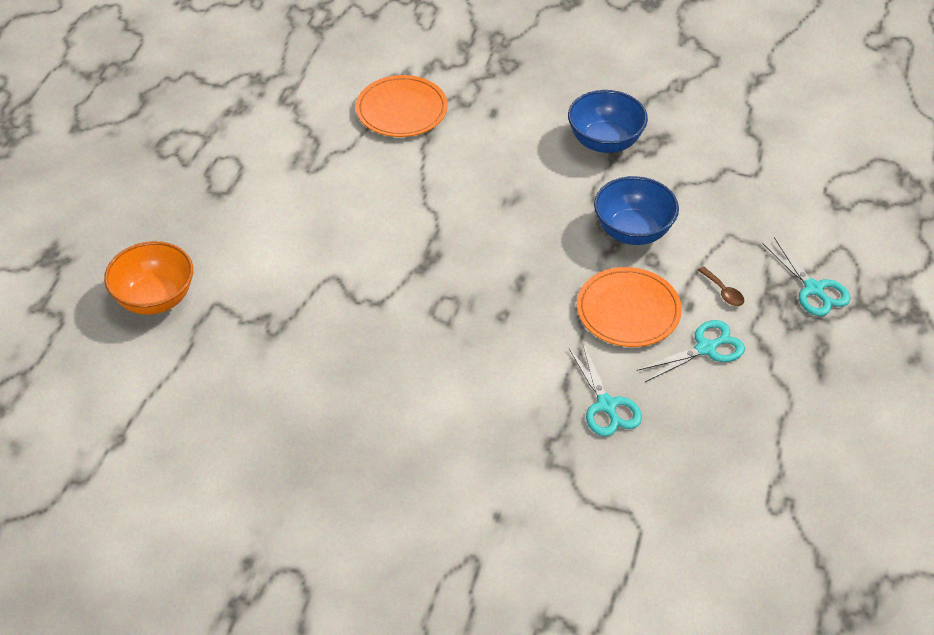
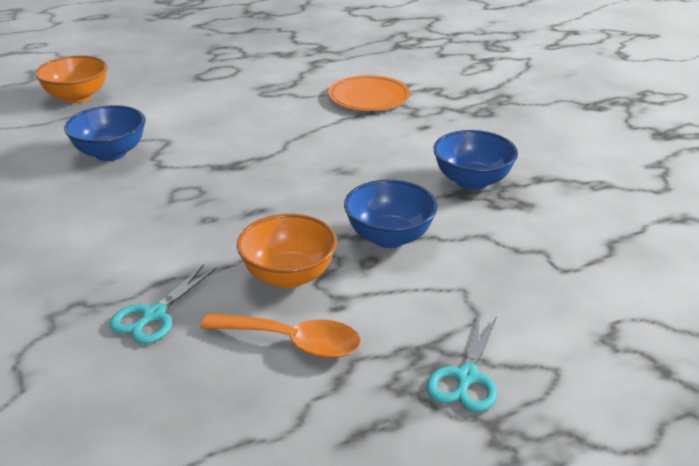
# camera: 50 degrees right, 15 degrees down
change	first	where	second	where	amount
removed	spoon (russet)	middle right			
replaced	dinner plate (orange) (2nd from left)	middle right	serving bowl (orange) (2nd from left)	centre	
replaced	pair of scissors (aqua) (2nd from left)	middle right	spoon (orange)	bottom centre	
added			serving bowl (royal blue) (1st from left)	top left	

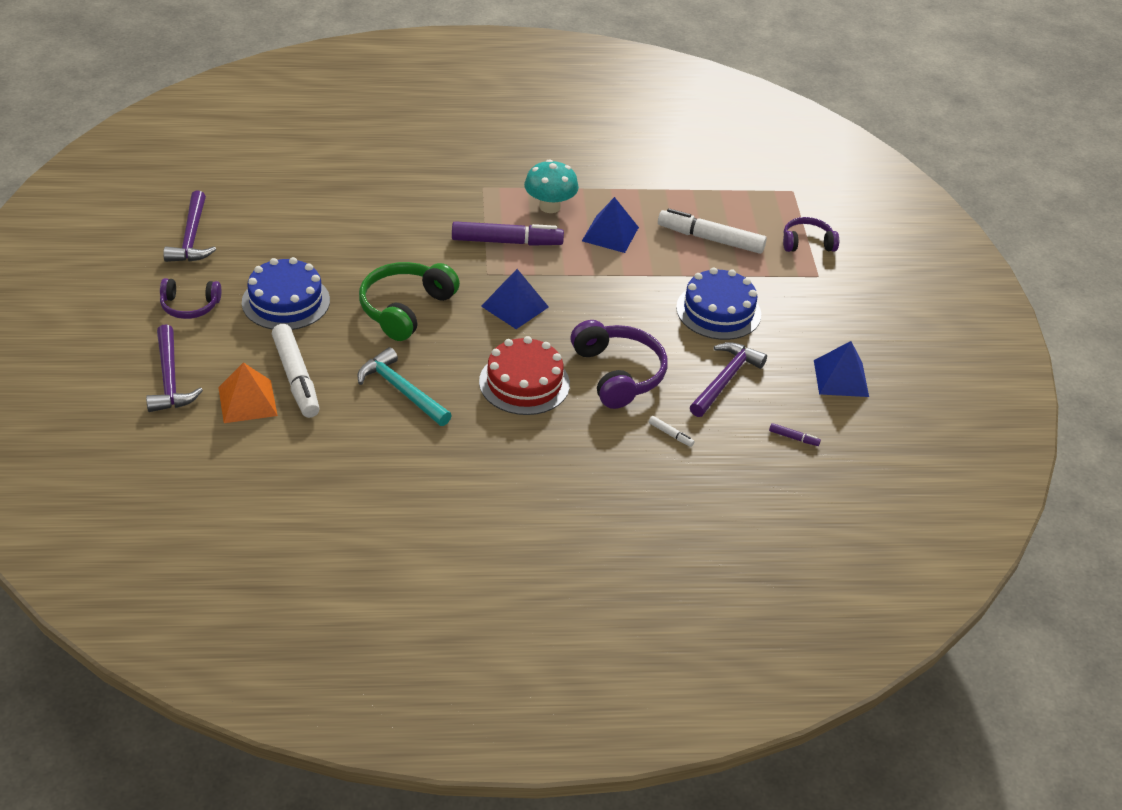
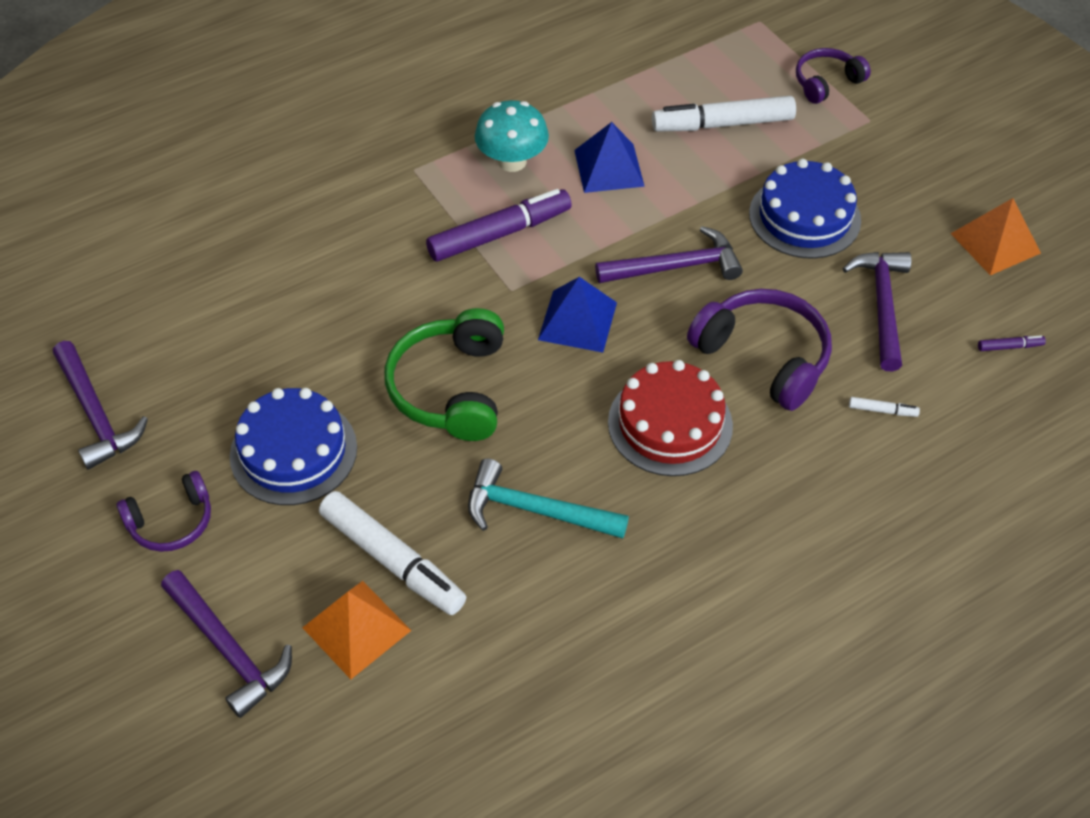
# camera: 25 degrees left, 10 degrees up
change	first	where	second	where	amount
recoloured	pyramid shape (royal blue) (3rd from left)	middle right	pyramid shape (orange) (2nd from left)	top right	
added			hammer (violet) (3rd from left)	top centre	

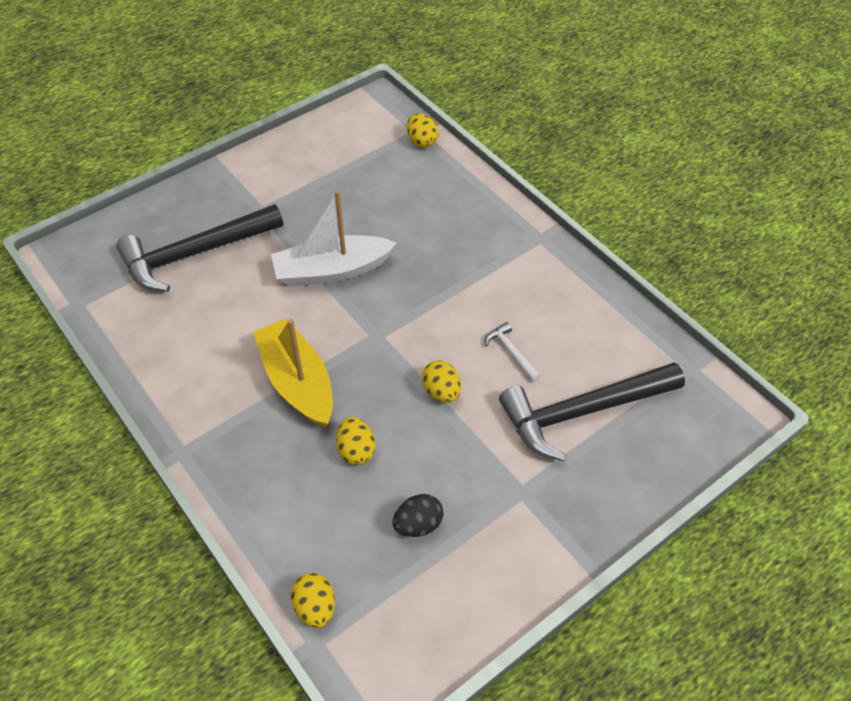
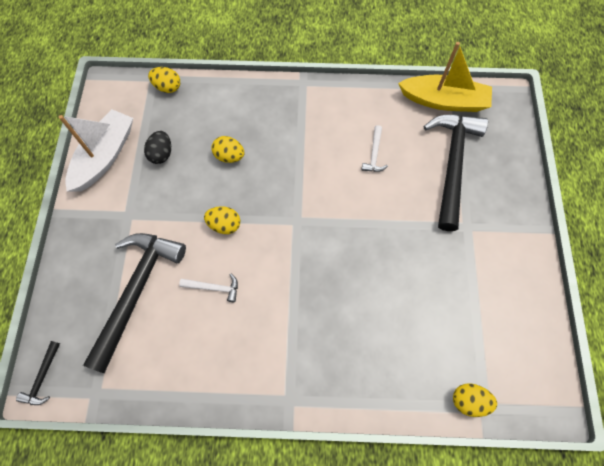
# camera: 130 degrees right, 15 degrees up
change	first	where	second	where	amount
moved	toy boat (snow-white)	centre		top left	
moved	toy boat (yellow)	centre		top right	
added			hammer (snow-white) (2nd from left)	top centre	
added			hammer (jet-black) (1st from left)	bottom left	

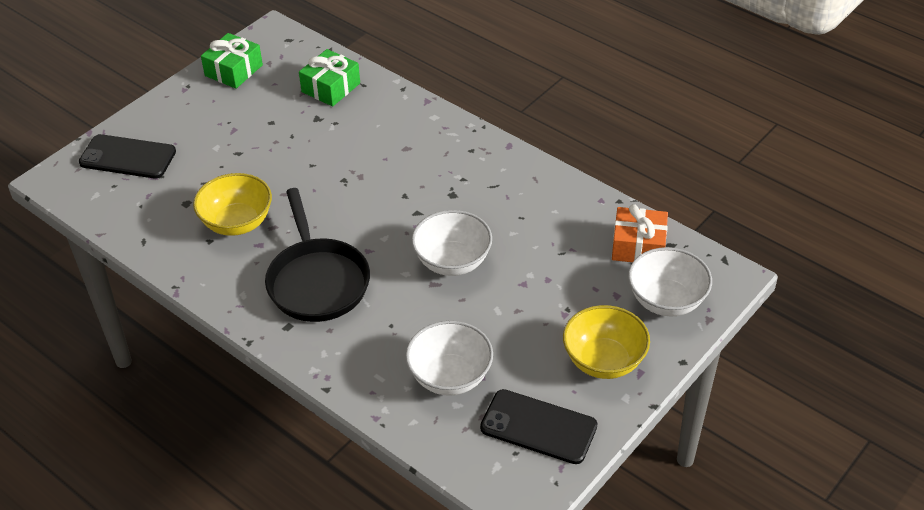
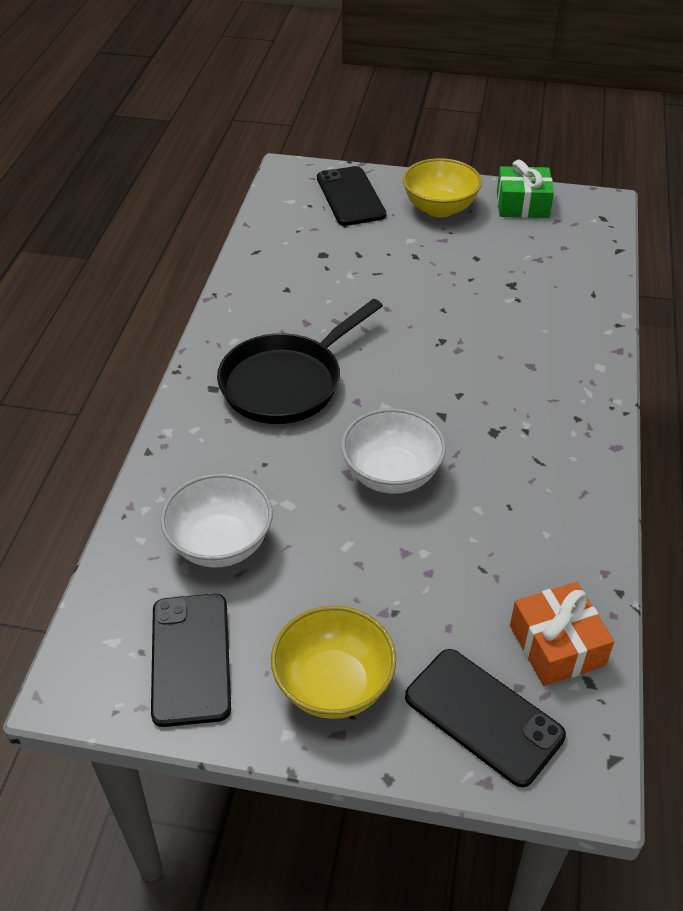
# camera: 60 degrees right, 0 degrees up
change	first	where	second	where	amount
removed	gift (emerald) (2nd from left)	top centre			
moved	serving bowl (yellow) (1st from left in the first image)	middle left	serving bowl (yellow) (2nd from left)	top centre	
replaced	serving bowl (snow-white) (3rd from left)	middle right	phone (jet-black) (3rd from left)	bottom right	

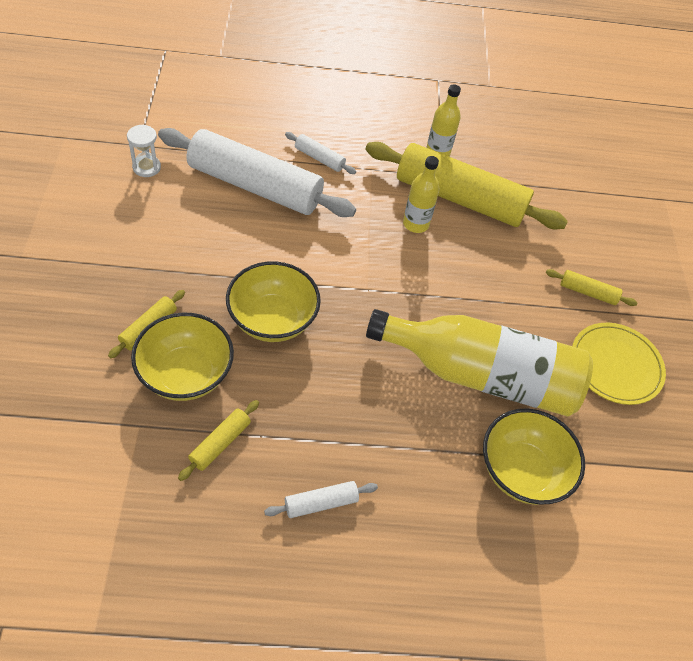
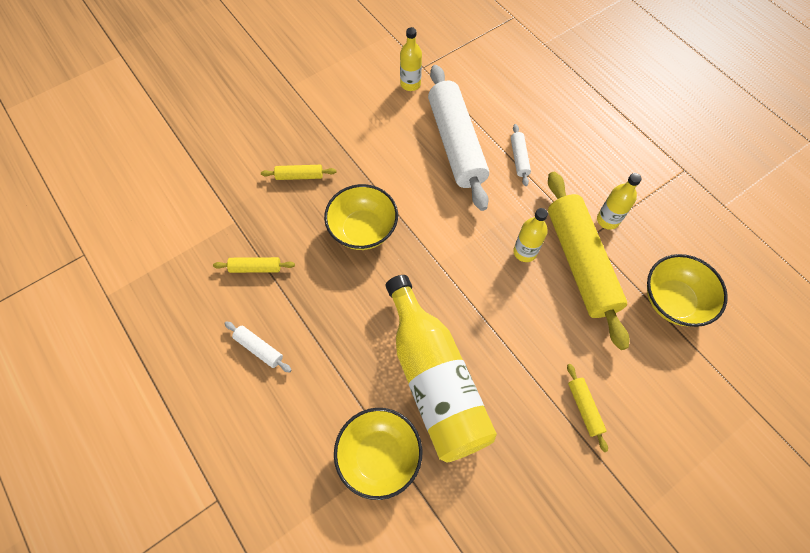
# camera: 60 degrees right, 10 degrees up
change	first	where	second	where	amount
replaced	hourglass (snow-white)	top left	flask (yellow) (1st from left)	top centre	
moved	serving bowl (yellow) (1st from left in the first image)	middle left	serving bowl (yellow) (3rd from left)	middle right	
removed	dinner plate (yellow)	middle right			

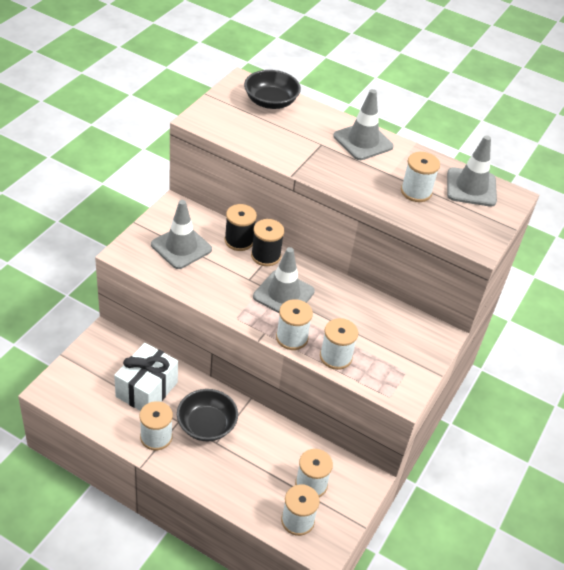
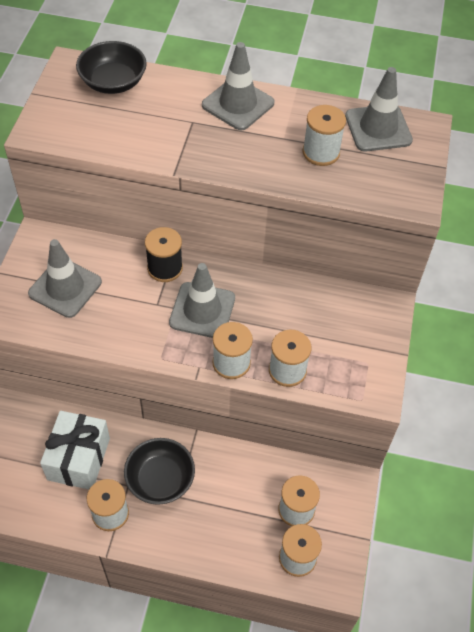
# camera: 15 degrees left, 10 degrees up
change	first	where	second	where	amount
removed	reel of thread (jet-black) (1st from left)	centre			

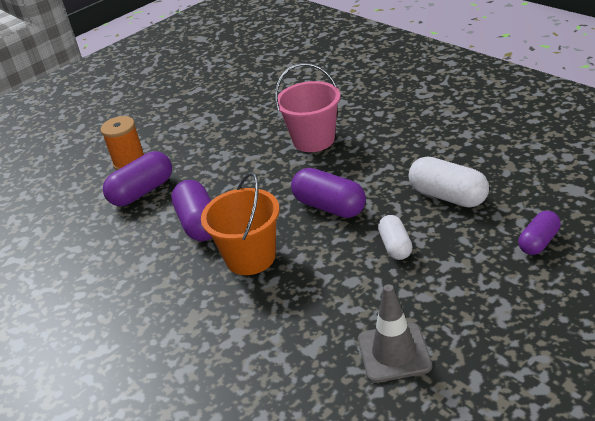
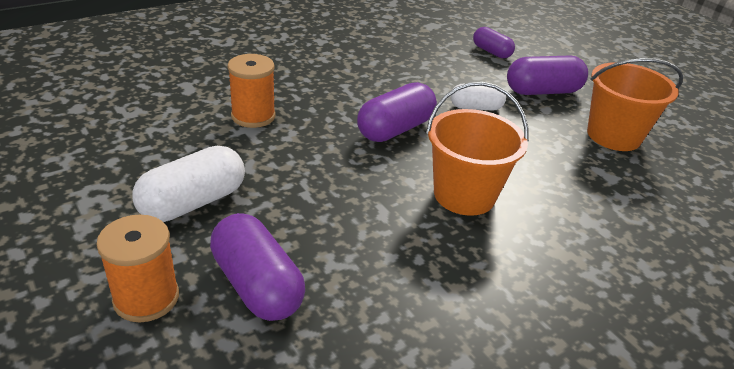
# camera: 90 degrees left, 0 degrees up
change	first	where	second	where	amount
replaced	bucket (rose-pink)	top centre	reel of thread (orange) (2nd from left)	top centre	
moved	capsule (snow-white) (2nd from left in the first image)	middle right	capsule (snow-white) (1st from left)	middle left	
moved	capsule (violet) (2nd from left in the first image)	middle left	capsule (violet) (4th from left)	top right	
replaced	safety cone (grey)	bottom centre	bucket (orange) (2nd from left)	top right	

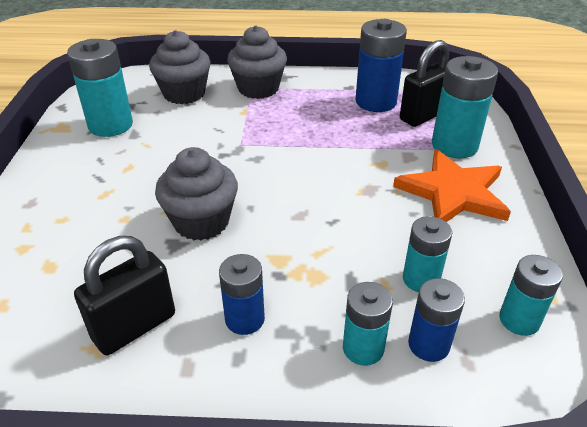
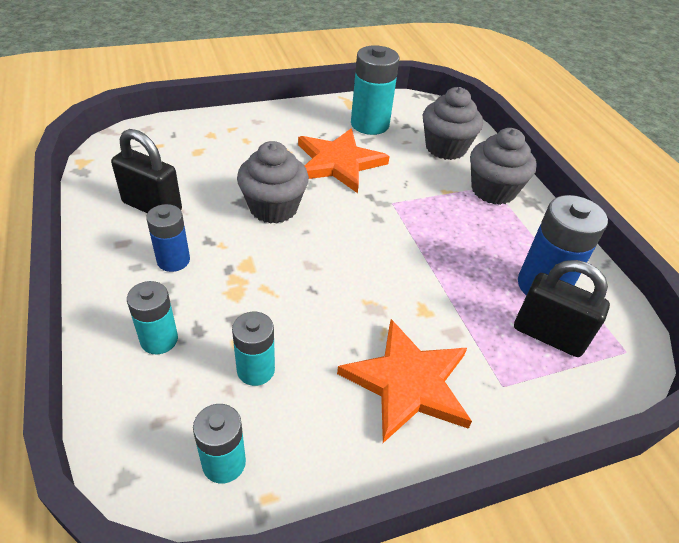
# camera: 65 degrees right, 5 degrees up
change	first	where	second	where	amount
removed	power cell (aqua) (4th from left)	top right			
removed	power cell (royal blue) (3rd from left)	bottom right			
added			five-pointed star (orange) (1st from left)	top centre	

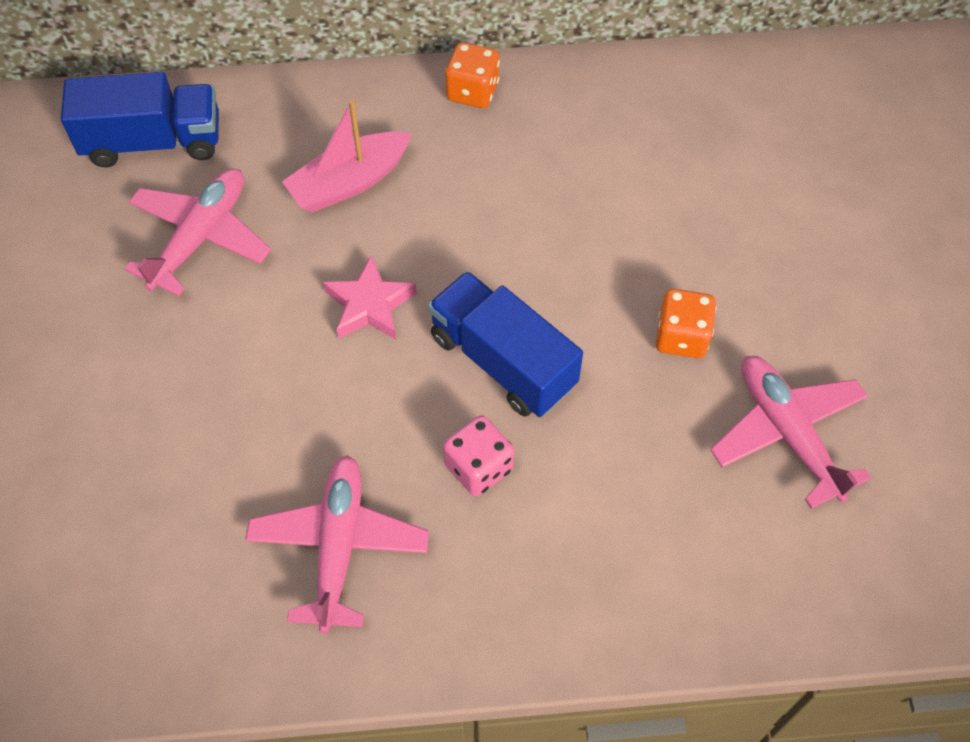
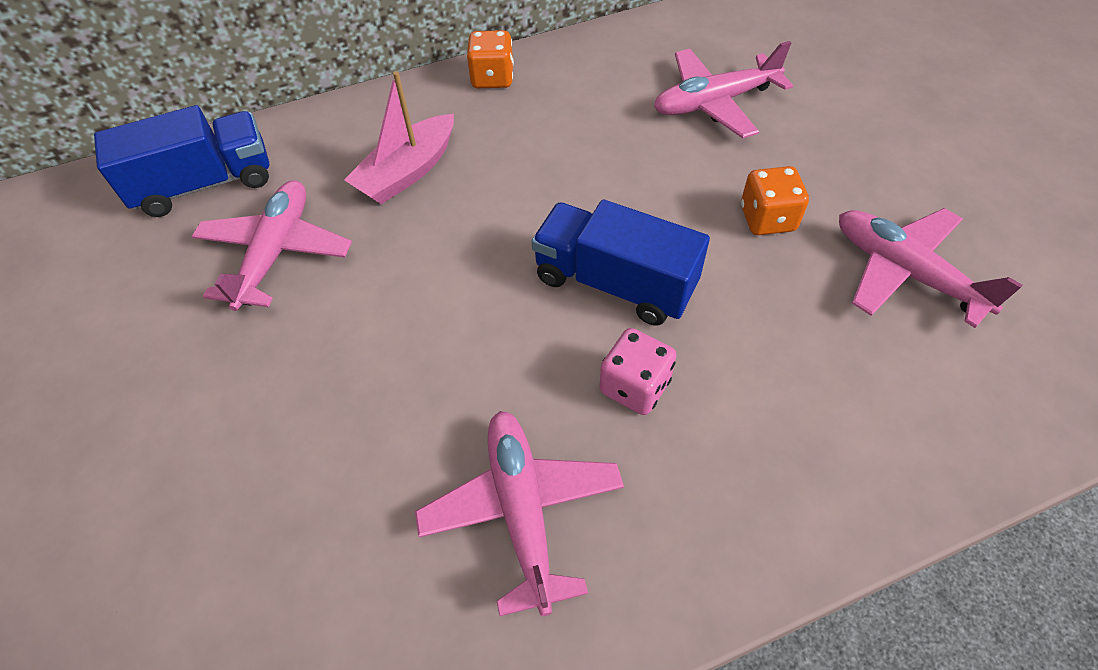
# camera: 15 degrees left, 5 degrees down
change	first	where	second	where	amount
removed	five-pointed star (rose-pink)	centre			
added			aeroplane (rose-pink) (3rd from left)	top centre	

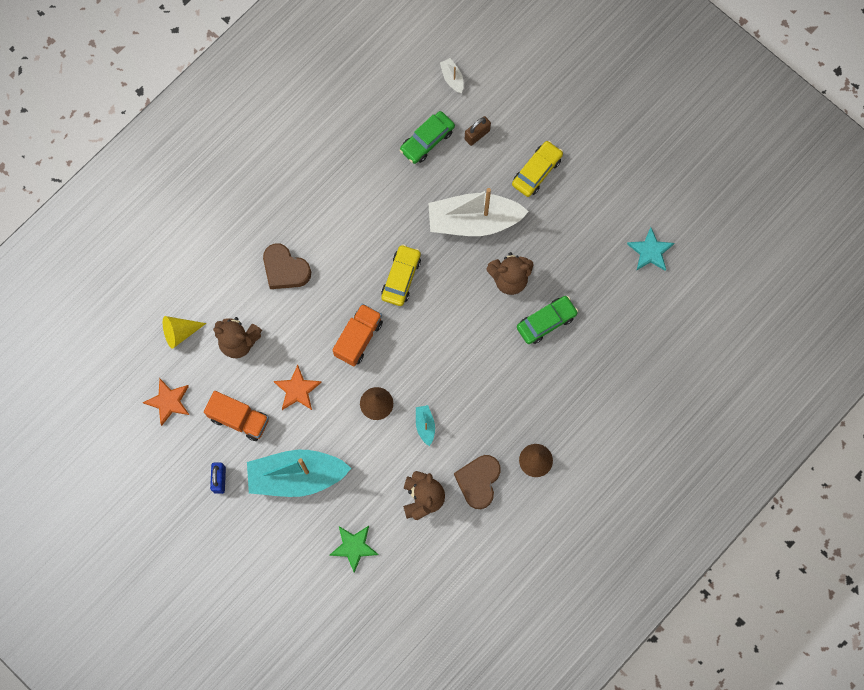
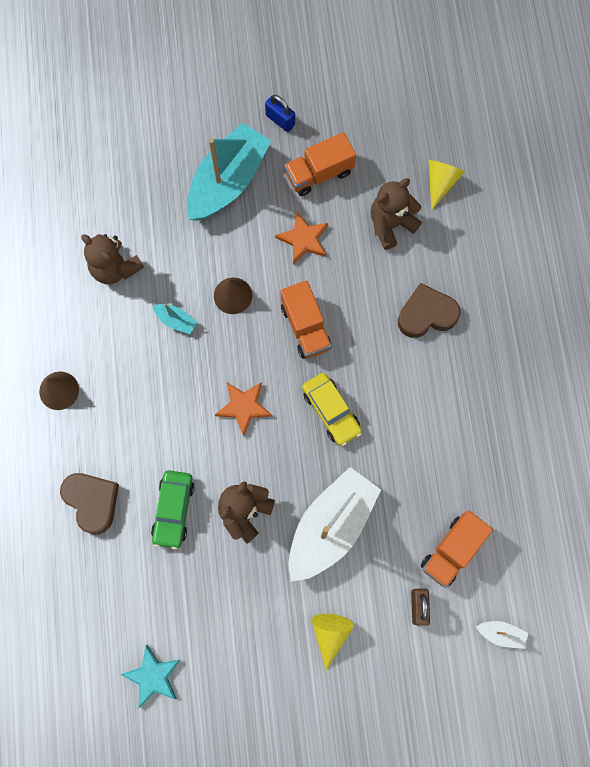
# camera: 130 degrees right, 0 degrees up
change	first	where	second	where	amount
replaced	toy car (emerald) (1st from left)	top centre	lorry (orange) (3rd from left)	bottom right	
replaced	toy car (yellow) (2nd from left)	top centre	cone (yellow) (1st from left)	bottom centre	
moved	five-pointed star (orange) (1st from left)	middle left		centre	
moved	heart shape (russet) (2nd from left in the first image)	bottom centre	heart shape (russet) (1st from left)	middle left	
removed	five-pointed star (emerald)	bottom centre			

